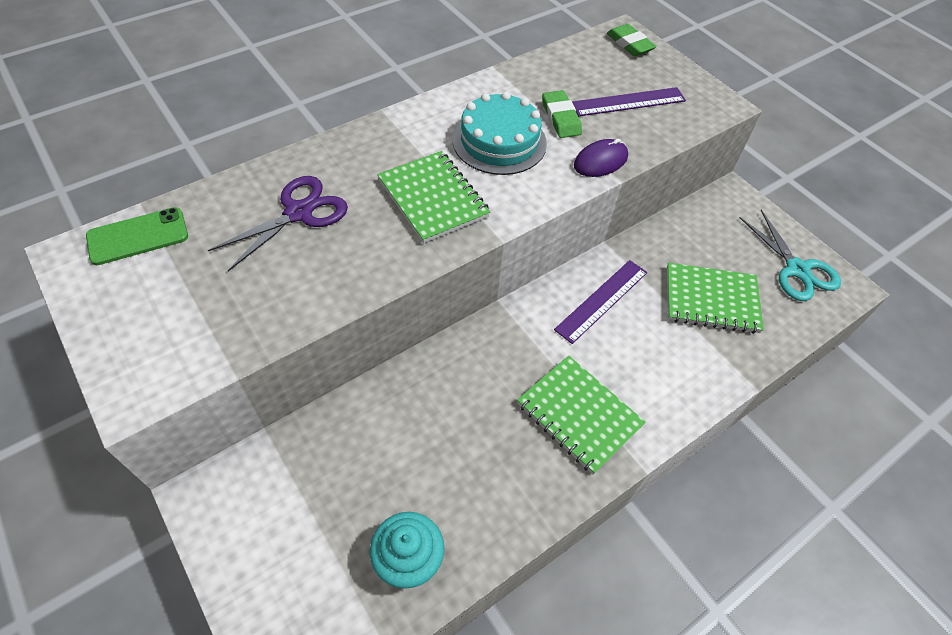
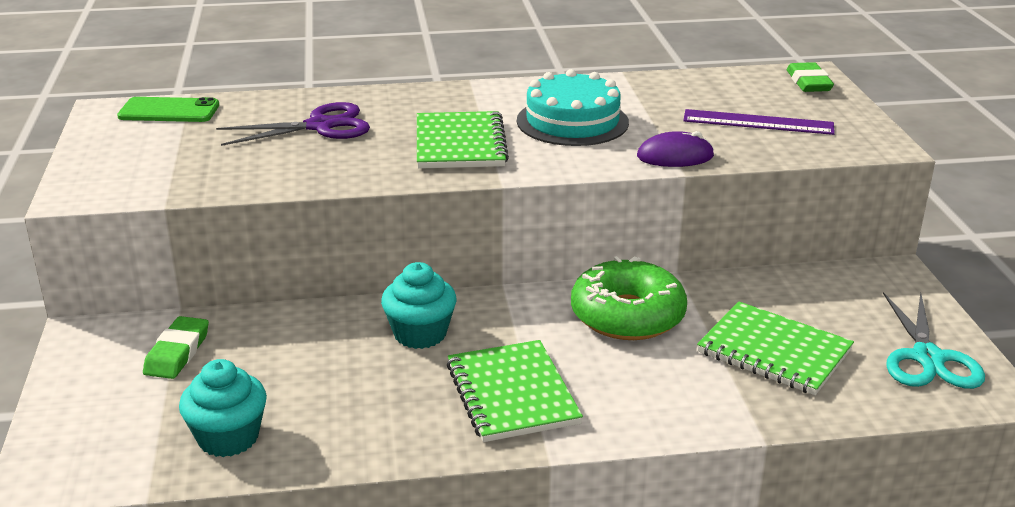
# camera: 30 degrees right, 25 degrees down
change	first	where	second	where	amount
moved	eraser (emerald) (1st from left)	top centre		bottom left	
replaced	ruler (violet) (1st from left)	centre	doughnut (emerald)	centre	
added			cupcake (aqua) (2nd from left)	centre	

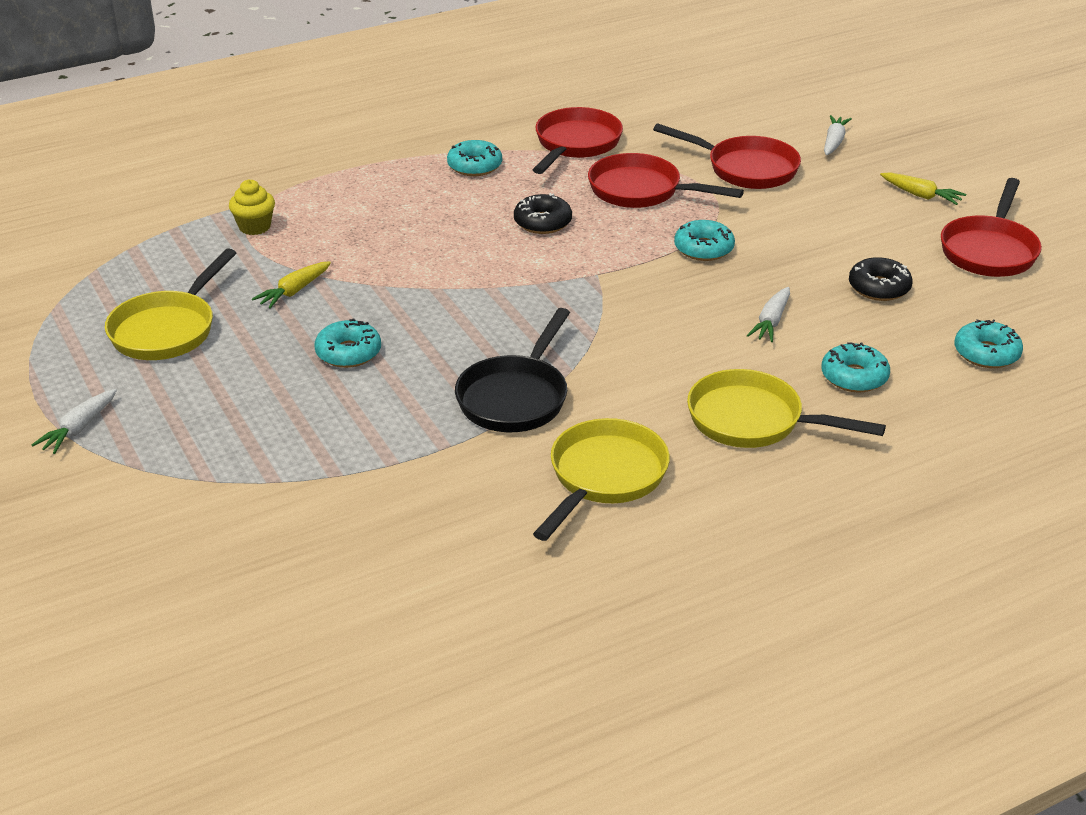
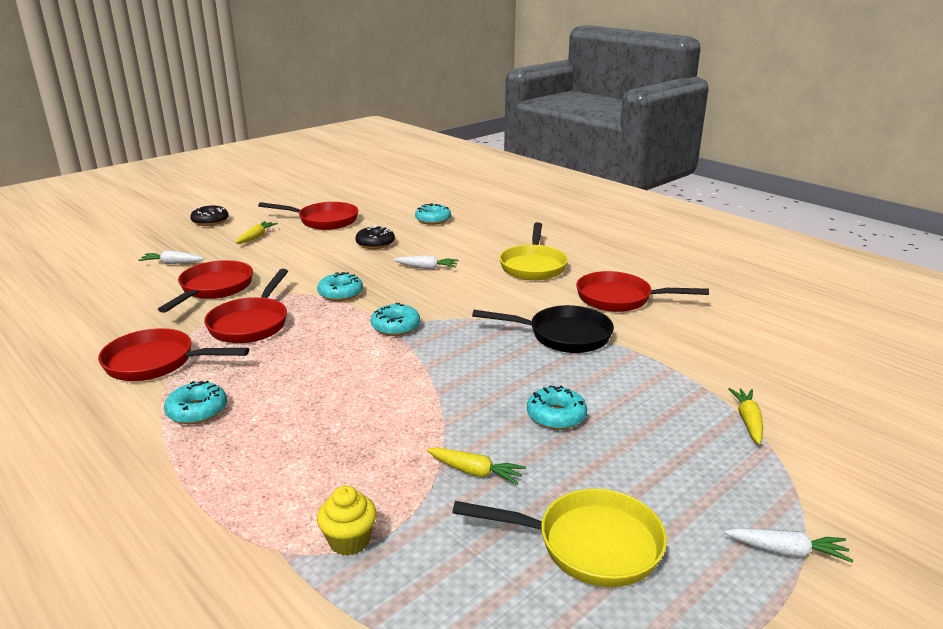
# camera: 105 degrees left, 10 degrees down
change	first	where	second	where	amount
moved	doughnut (jet-black) (1st from left)	top centre		middle left	
moved	doughnut (aqua) (4th from left in the first image)	middle right	doughnut (aqua) (3rd from left)	centre	
recoloured	skillet (yellow) (2nd from left)	centre	skillet (crimson) (5th from left)	middle right	
added			toy carrot (yellow) (3rd from left)	middle right	

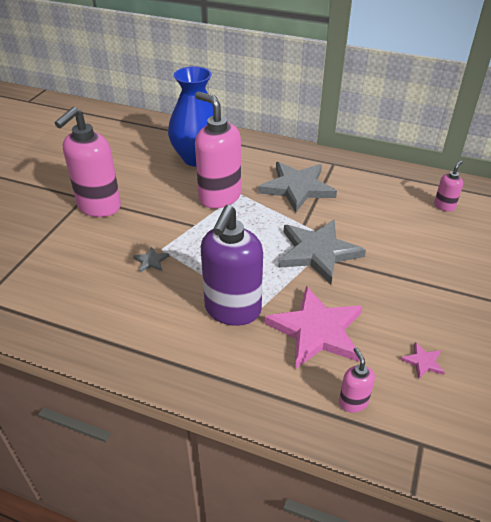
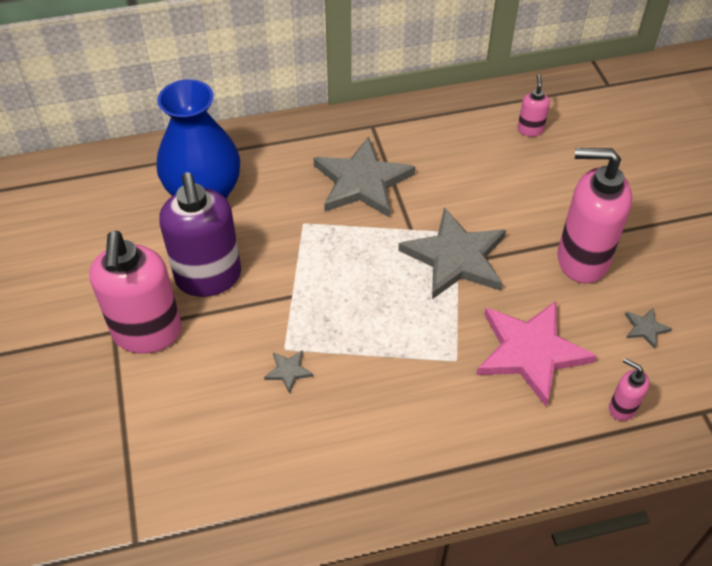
# camera: 35 degrees left, 10 degrees up
change	first	where	second	where	amount
moved	pump bottle (rose-pink) (2nd from left in the first image)	top centre	pump bottle (rose-pink) (3rd from left)	middle right	
moved	pump bottle (violet)	centre		middle left	
recoloured	five-pointed star (rose-pink) (2nd from left)	bottom right	five-pointed star (grey) (4th from left)	middle right	

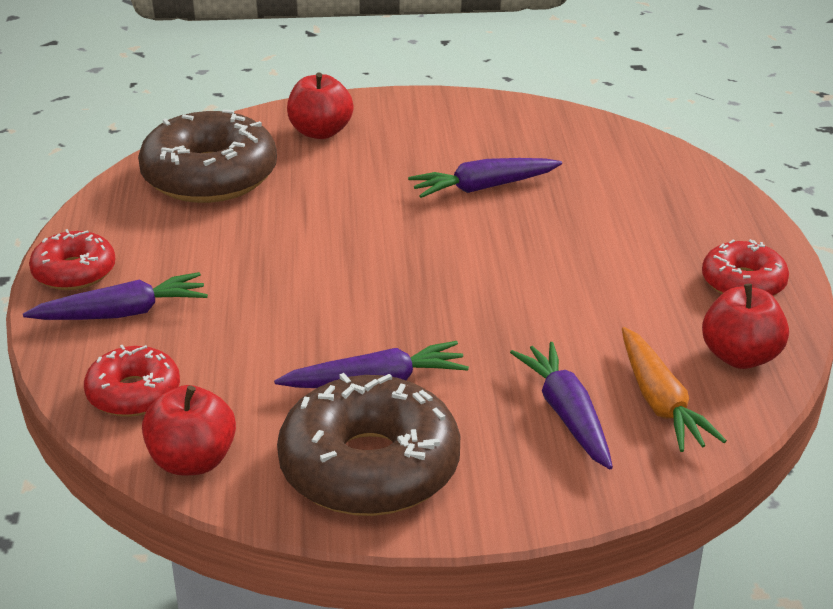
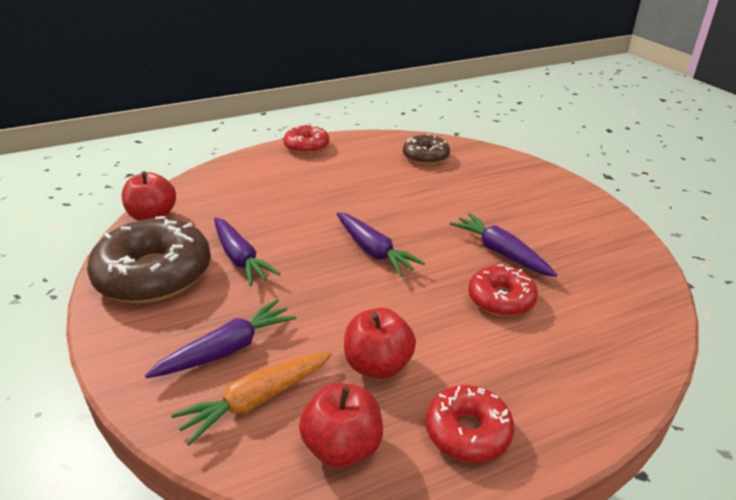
# camera: 70 degrees right, 0 degrees up
change	first	where	second	where	amount
moved	apple fruit (crimson) (2nd from left in the first image)	top centre	apple fruit (crimson) (3rd from left)	bottom centre	
resized	doughnut (russet) (1st from left in the first image)	top left	doughnut (russet) (2nd from left)	top centre	x0.56
moved	toy carrot (violet) (1st from left in the first image)	middle left	toy carrot (violet) (3rd from left)	centre	
moved	doughnut (crimson) (2nd from left in the first image)	middle left	doughnut (crimson) (3rd from left)	middle right	

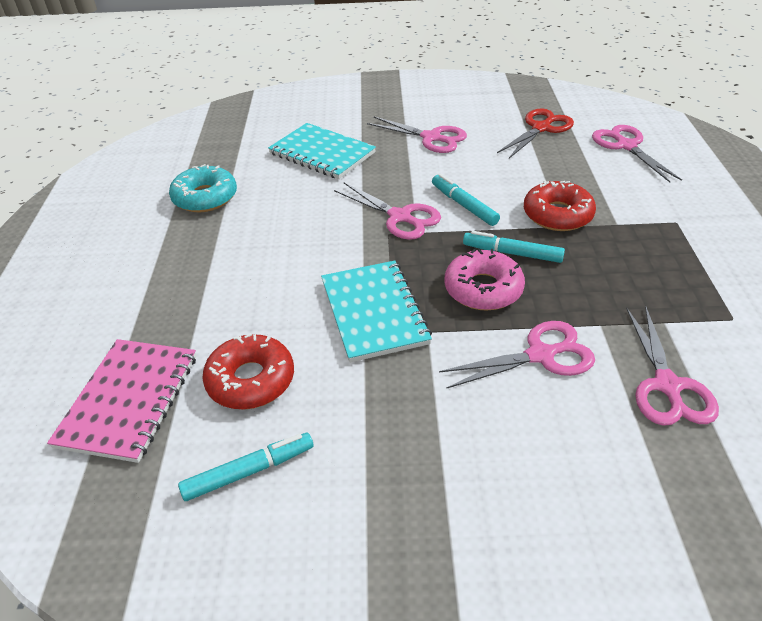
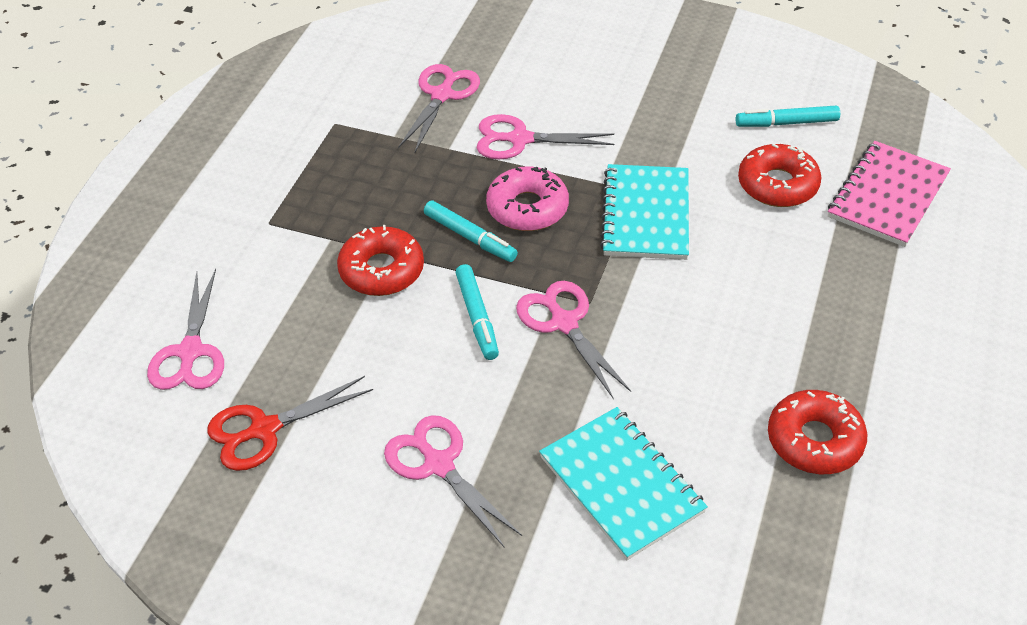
# camera: 160 degrees left, 5 degrees up
change	first	where	second	where	amount
recoloured	doughnut (aqua)	top left	doughnut (crimson) (3rd from left)	bottom right	

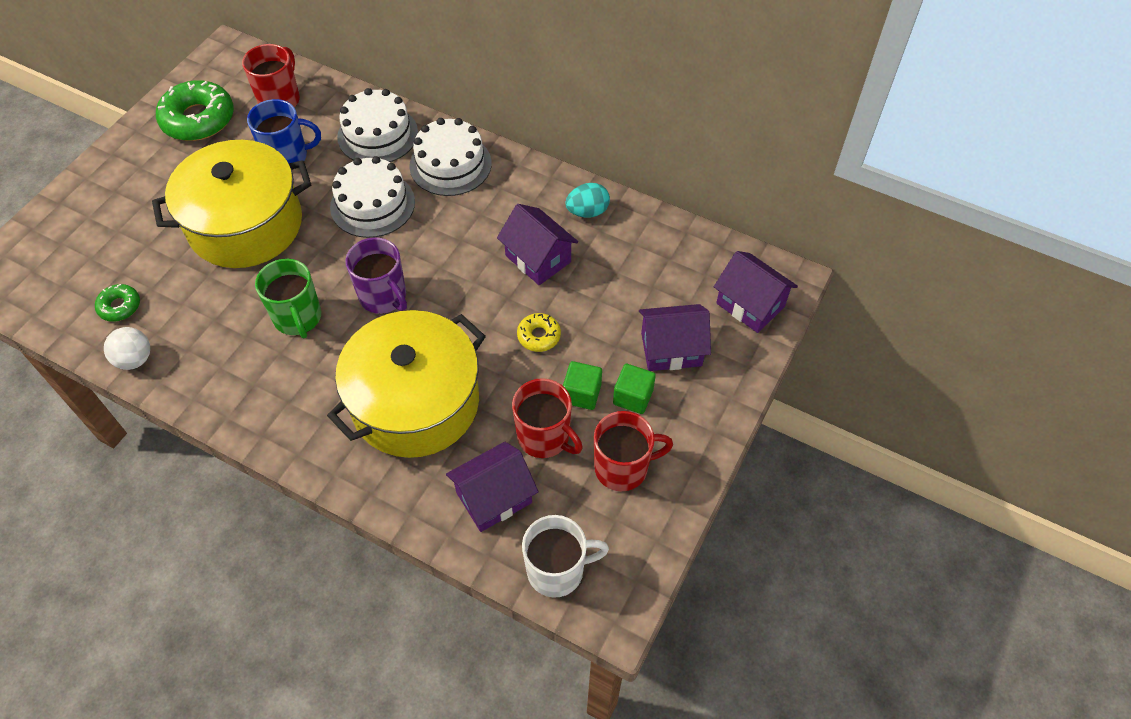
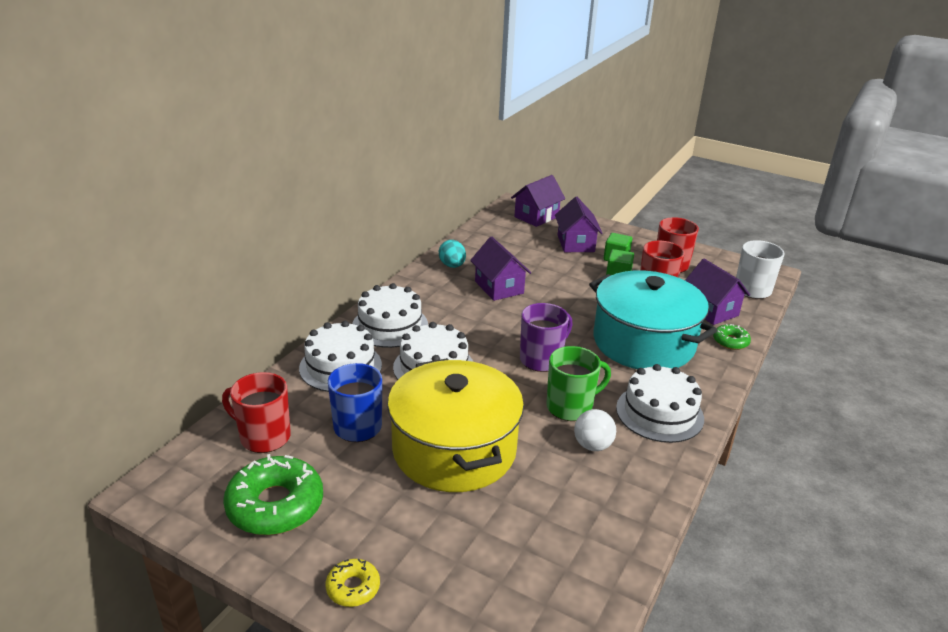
# camera: 90 degrees left, 25 degrees down
change	first	where	second	where	amount
turned	toy house (violet) (2nd from left in the first image)	centre	toy house (violet) (1st from left)	centre	75 degrees counterclockwise
moved	doughnut (emerald) (1st from left in the first image)	middle left	doughnut (emerald) (2nd from left)	middle right	
recoloured	stockpot (yellow) (2nd from left)	centre	stockpot (aqua)	middle right	
moved	doughnut (yellow)	centre		bottom centre	
moved	play ball (snow-white)	middle left		bottom centre	
added			cake (snow-white) (4th from left)	middle right	

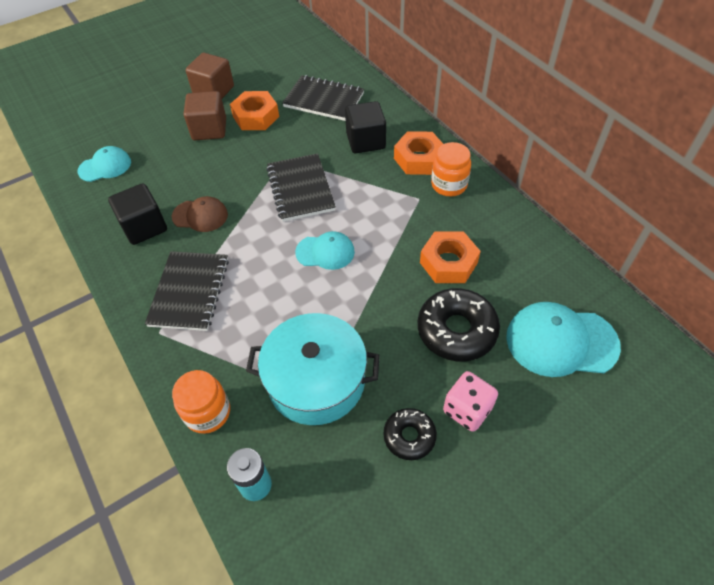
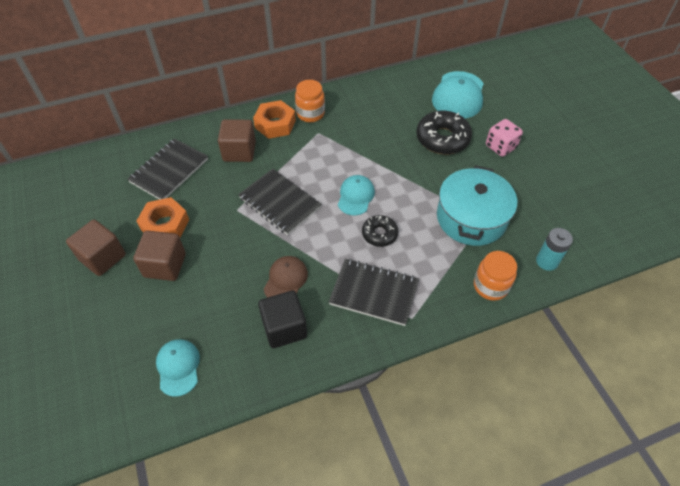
# camera: 80 degrees left, 0 degrees up
change	first	where	second	where	amount
recoloured	solid cube (jet-black) (2nd from left)	top centre	solid cube (russet) (3rd from left)	top centre	
turned	exercise book (jet-black) (2nd from left)	top centre		centre	45 degrees clockwise
removed	hex nut (orange) (3rd from left)	centre			
moved	doughnut (jet-black) (1st from left)	bottom centre		centre	

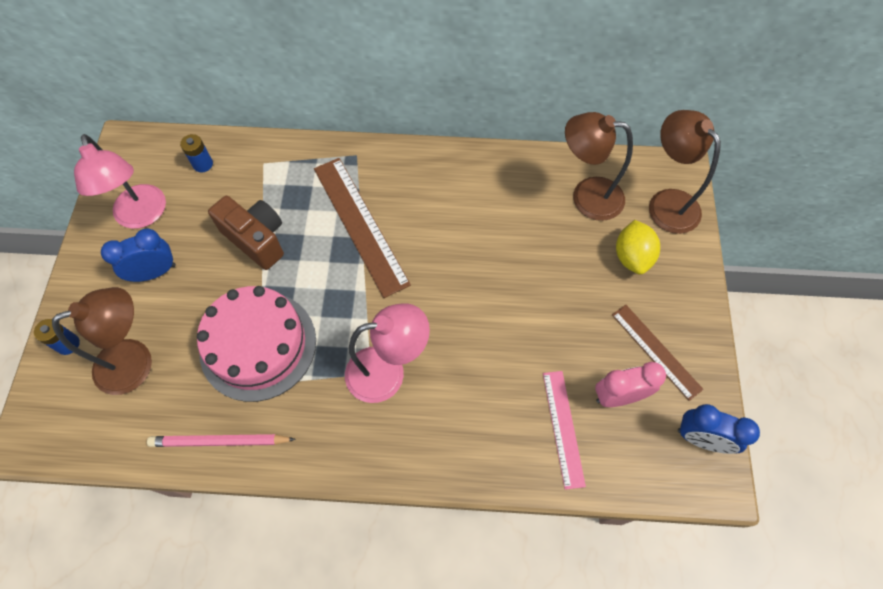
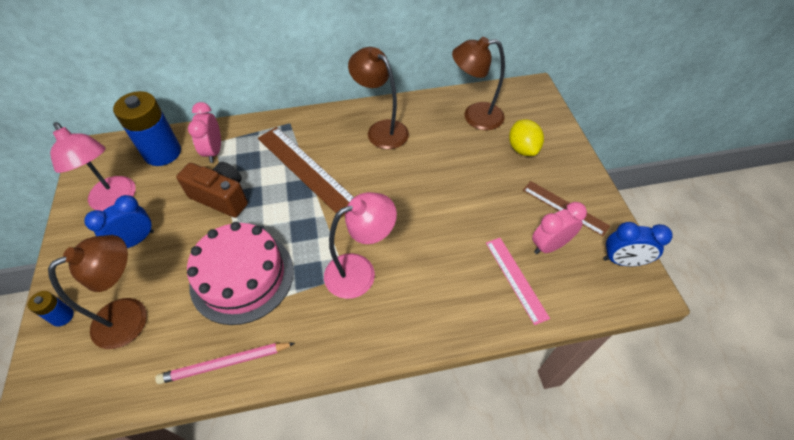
# camera: 15 degrees left, 10 degrees down
change	first	where	second	where	amount
moved	lamp (russet) (3rd from left in the first image)	top right	lamp (russet) (2nd from left)	top centre	
resized	power cell (royal blue) (2nd from left)	top left		top left	x2.15
added			clock (rose-pink) (1st from left)	top left	

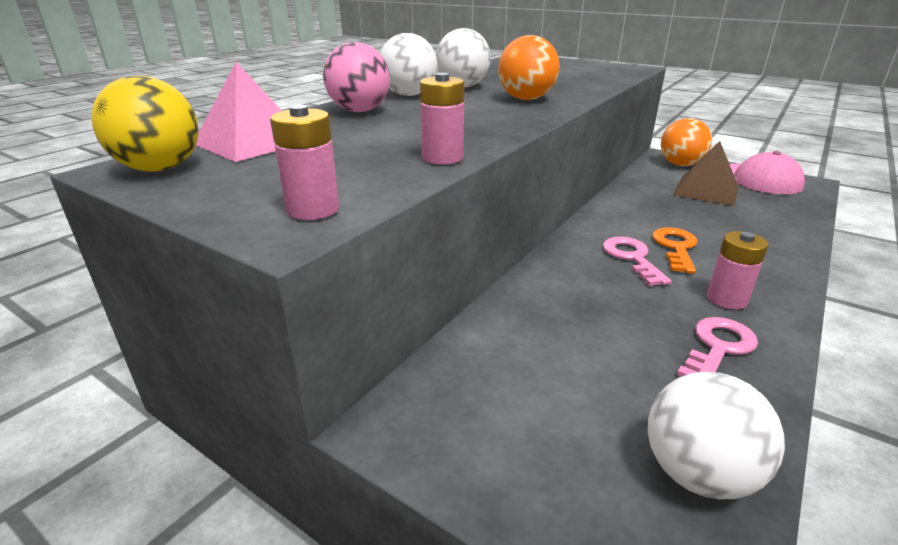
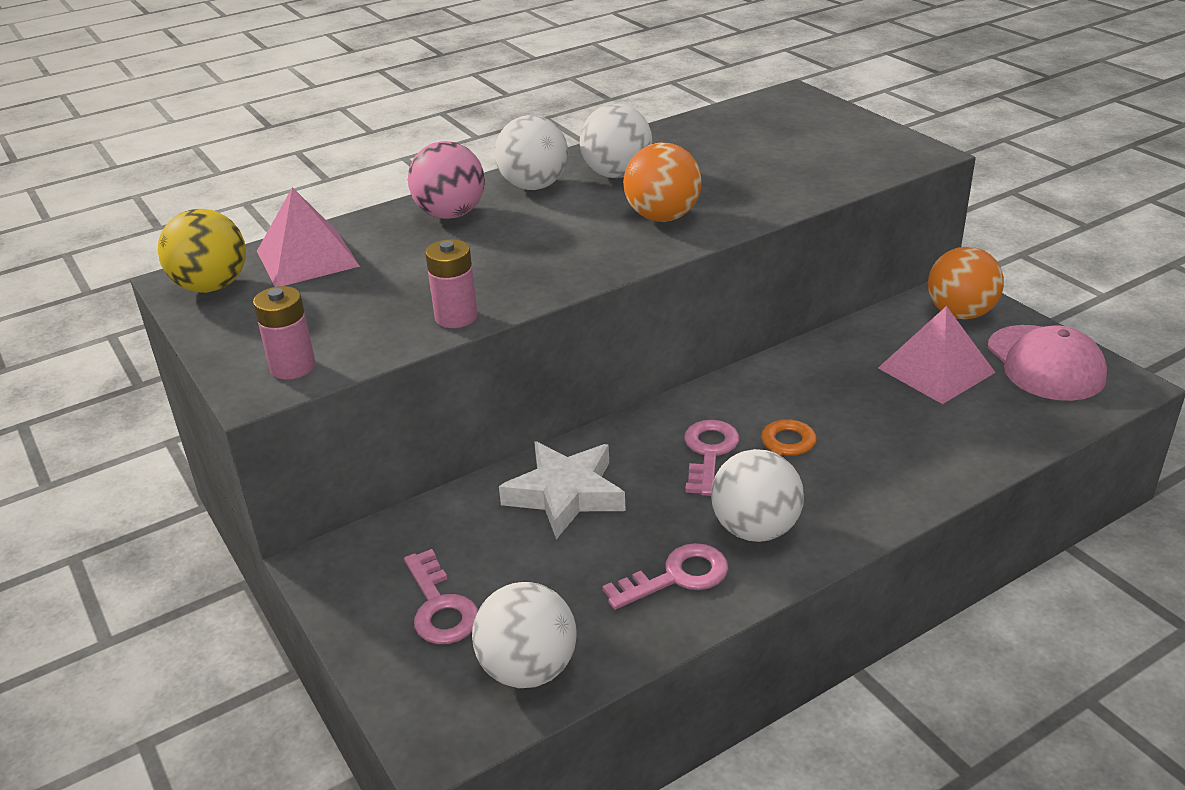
# camera: 25 degrees right, 5 degrees up
change	first	where	second	where	amount
recoloured	pyramid shape (russet)	top right	pyramid shape (rose-pink) (2nd from left)	middle right	
replaced	power cell (rose-pink) (3rd from left)	middle right	play ball (snow-white) (4th from left)	centre	
added			five-pointed star (snow-white)	centre	
added			key (rose-pink) (1st from left)	bottom centre	

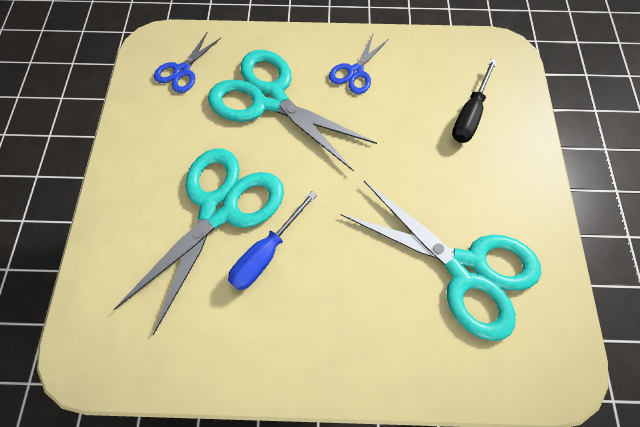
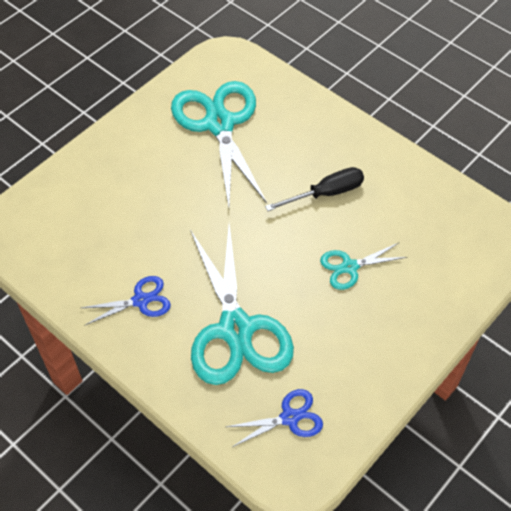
# camera: 140 degrees left, 10 degrees down
change	first	where	second	where	amount
moved	screwdriver (jet-black)	top right		centre	
resized	pair of scissors (aqua) (1st from left in the first image)	middle left	pair of scissors (aqua) (3rd from left)	middle right	x0.48
removed	screwdriver (royal blue)	centre			

